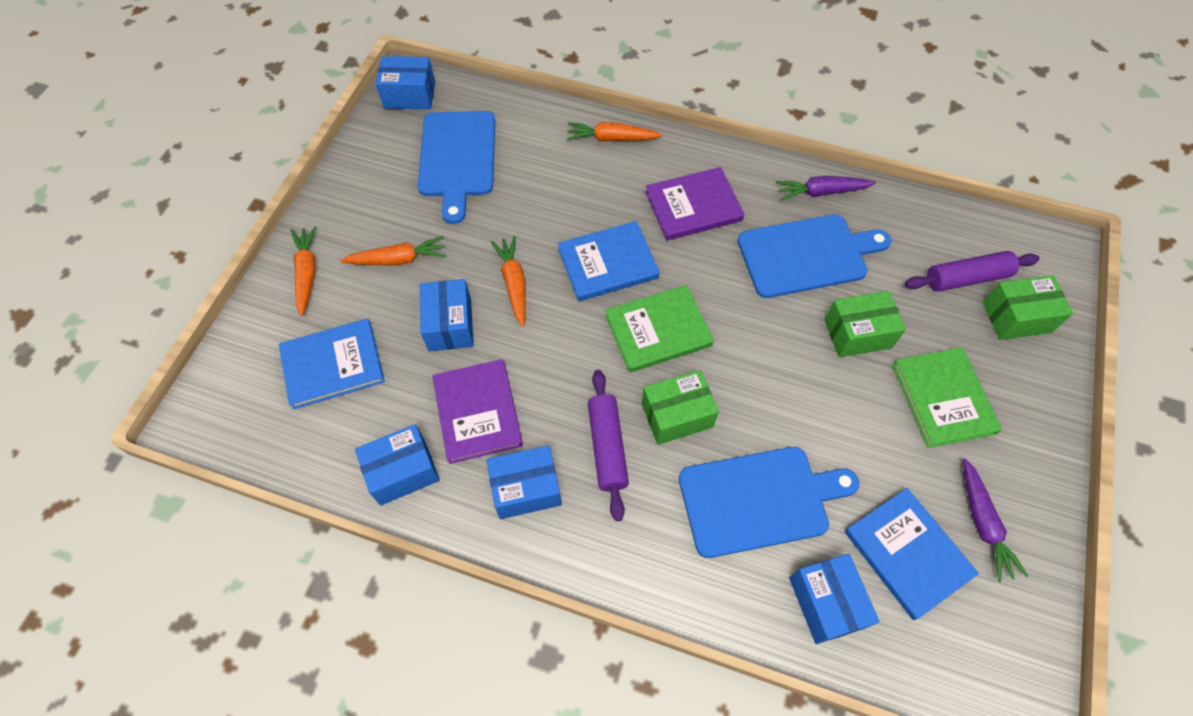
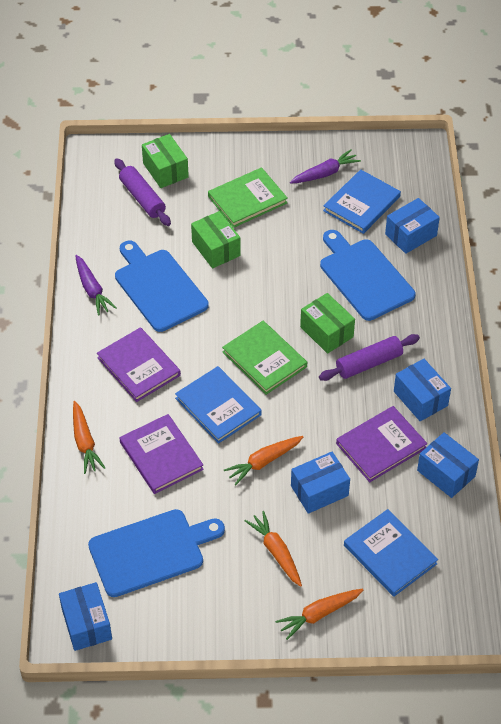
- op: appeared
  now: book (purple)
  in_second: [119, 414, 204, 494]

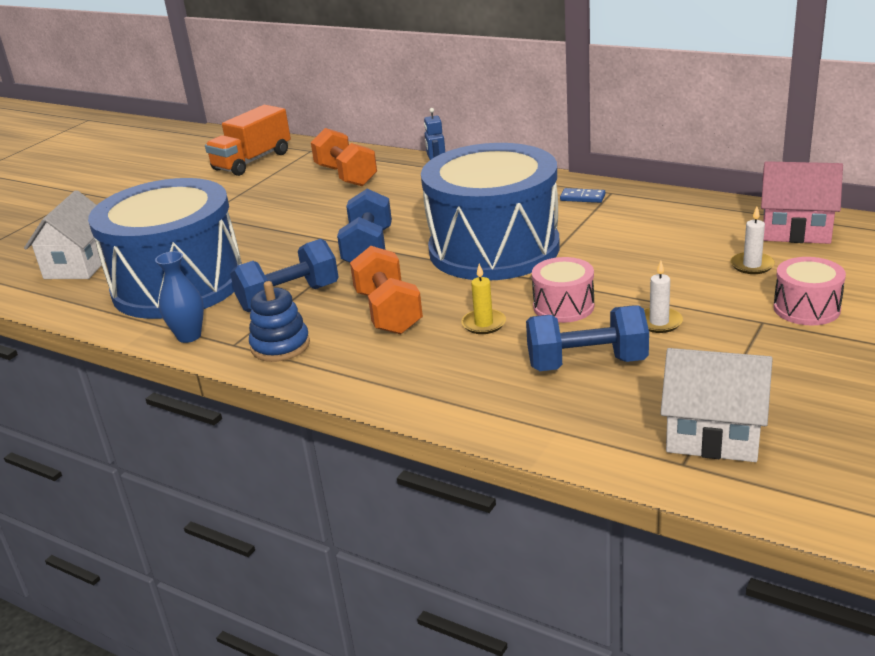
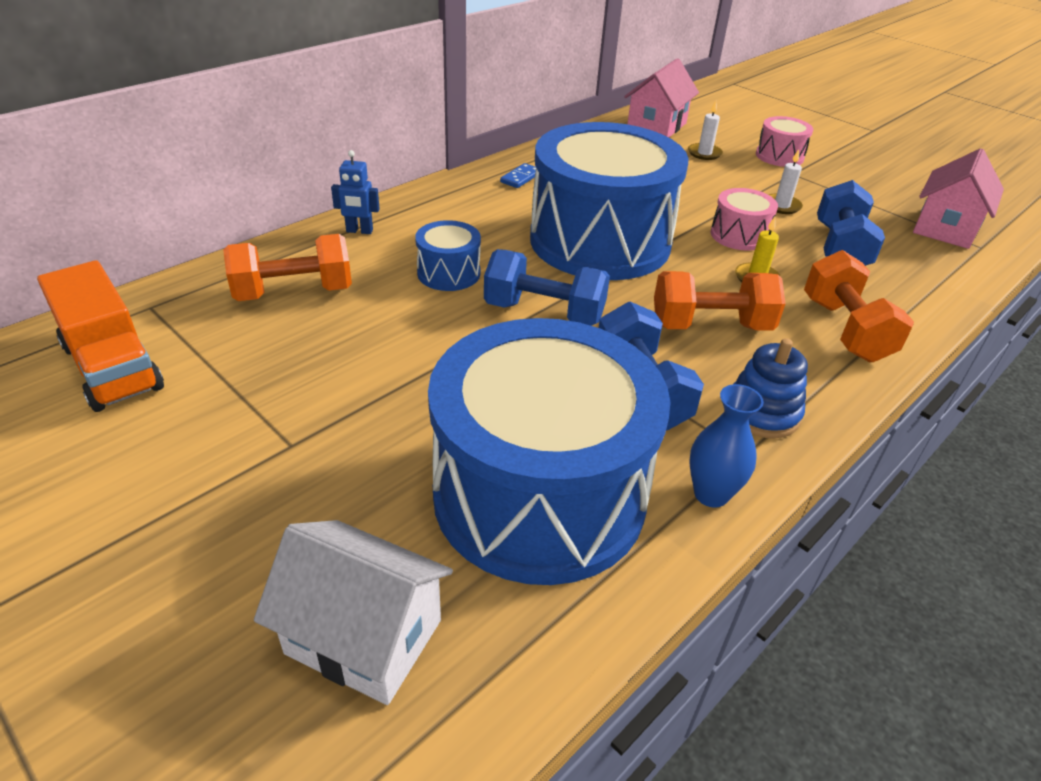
- op: appeared
  now: drum (blue)
  in_second: [415, 220, 481, 291]
- op: appeared
  now: dumbbell (orange)
  in_second: [804, 250, 914, 362]
- op: colour
  was: house (white)
  now: house (pink)
  in_first: [660, 348, 773, 462]
  in_second: [913, 148, 1004, 249]

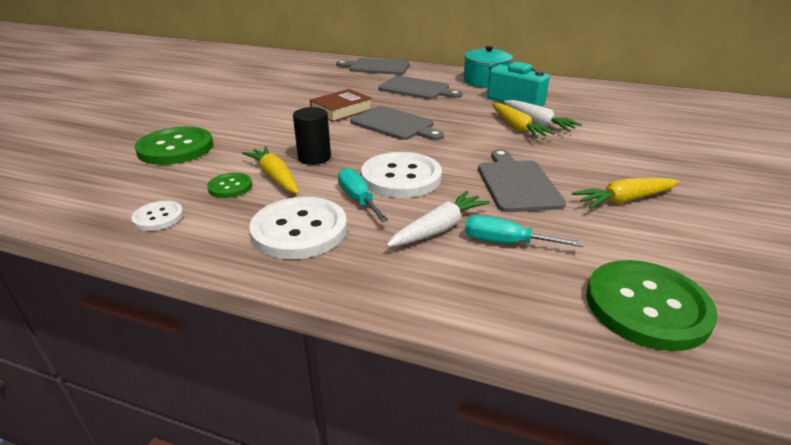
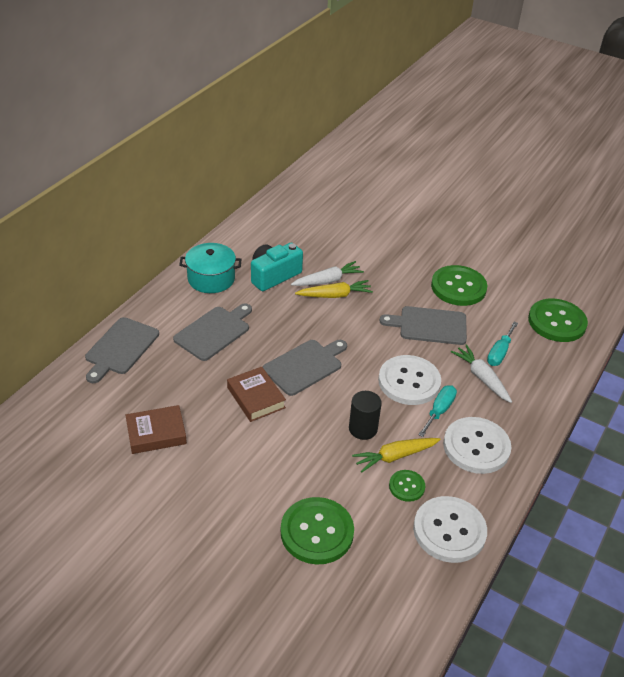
- op: appeared
  now: book (brown)
  in_second: [126, 405, 187, 454]
- op: size
  was: button (white)
  in_first: [131, 201, 184, 231]
  in_second: [413, 496, 487, 563]
  ratio: 1.93
- op: spun
  was: screwdriver (turquoise)
  in_first: [338, 168, 389, 222]
  in_second: [418, 385, 457, 437]
  clockwise: 135
- op: exchanged
  was: carrot (yellow)
  now: button (green)
  in_first: [572, 178, 680, 209]
  in_second: [431, 265, 487, 306]

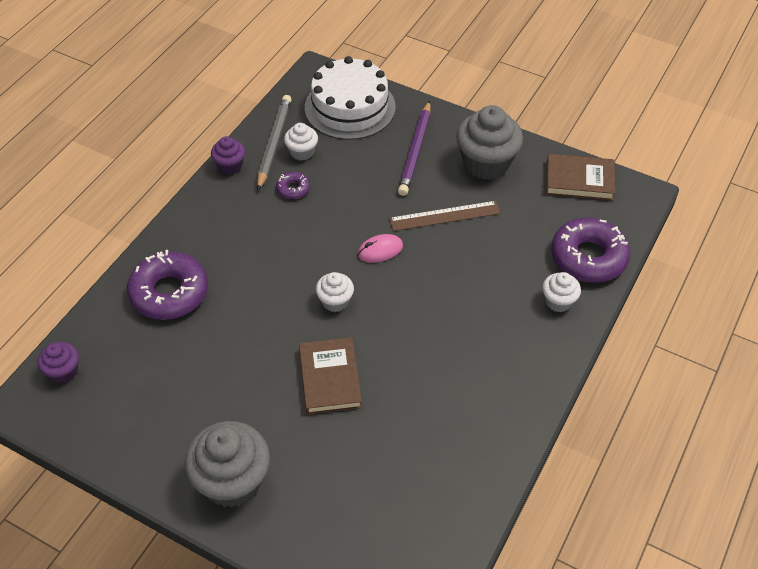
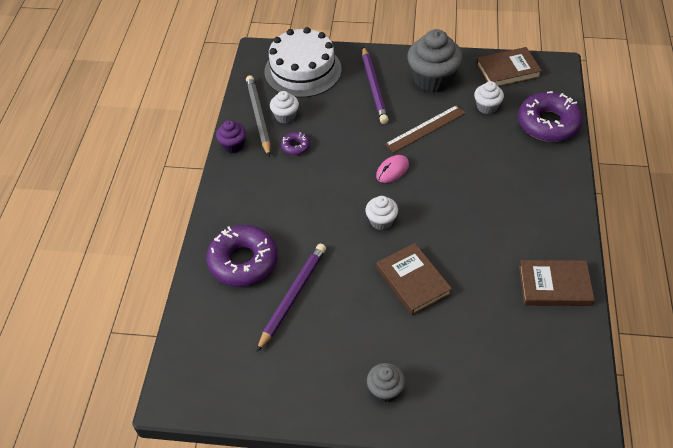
- op: appeared
  now: pencil (purple)
  in_second: [256, 244, 326, 352]
- op: size
  was: cupcake (grey)
  in_first: [184, 421, 270, 508]
  in_second: [367, 363, 405, 402]
  ratio: 0.52
- op: relocated
  was: cupcake (white)
  in_first: [542, 272, 581, 312]
  in_second: [474, 81, 504, 114]
- op: appeared
  now: book (brown)
  in_second: [519, 260, 595, 306]
- op: missing
  was: cupcake (purple)
  in_first: [37, 342, 79, 383]

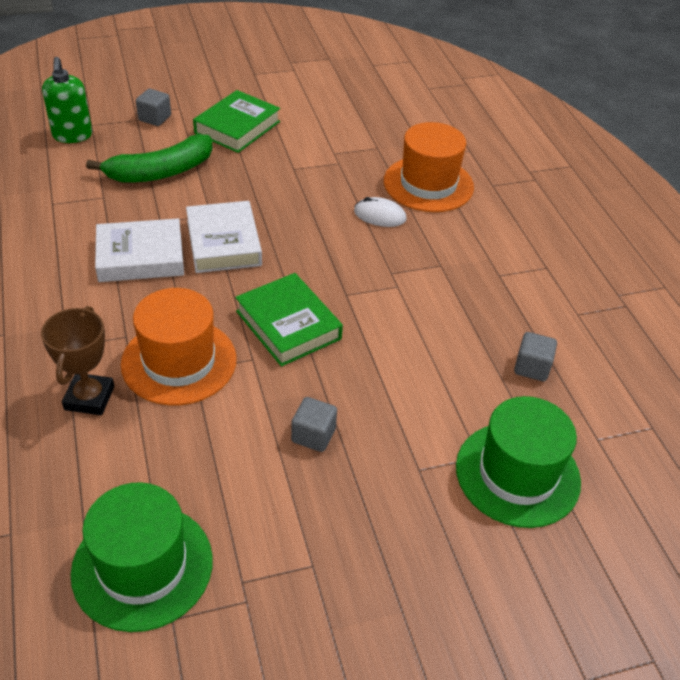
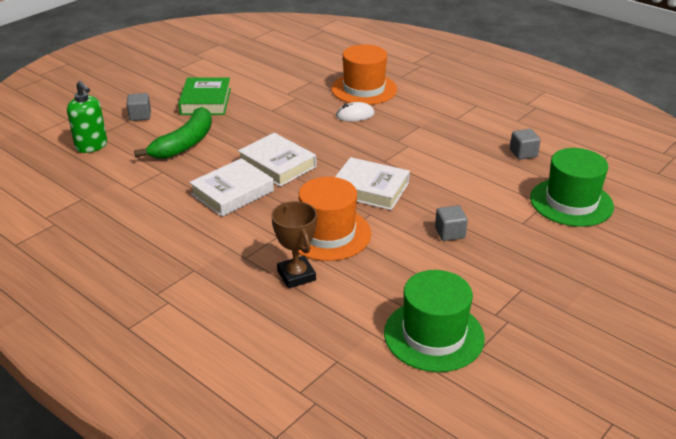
- op: colour
  was: book (green)
  now: book (white)
  in_first: [235, 273, 343, 367]
  in_second: [335, 157, 410, 210]

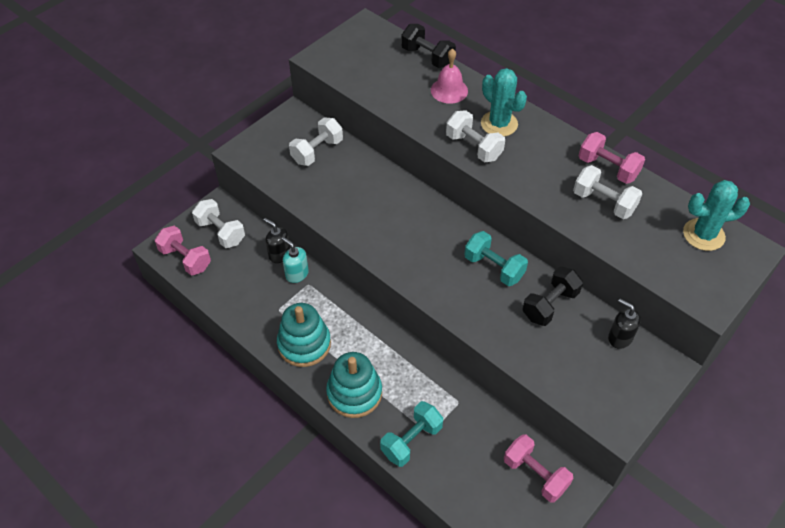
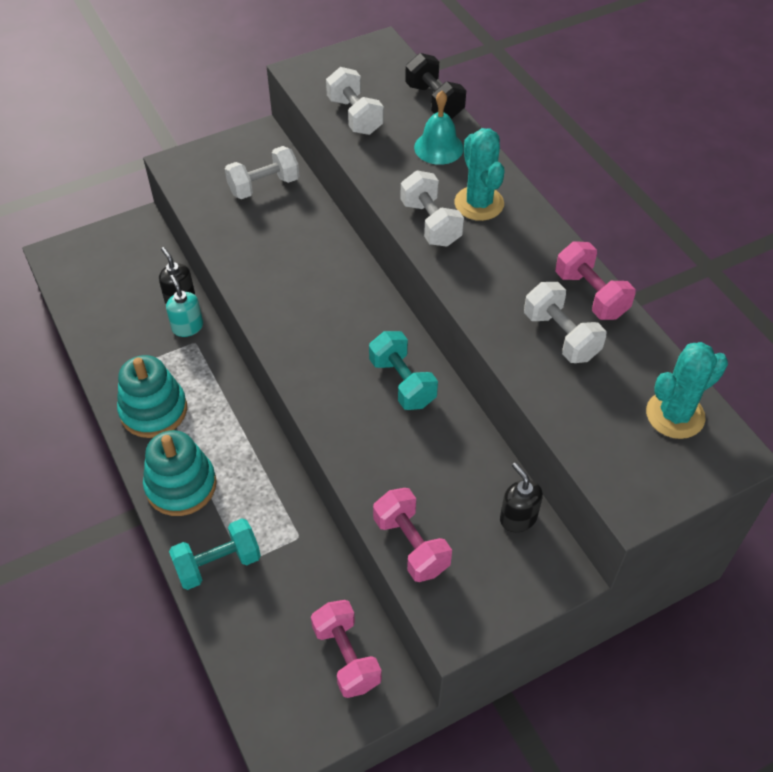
- op: relocated
  was: dumbbell (white)
  in_first: [192, 199, 245, 248]
  in_second: [326, 67, 384, 135]
- op: relocated
  was: dumbbell (pink)
  in_first: [155, 225, 211, 276]
  in_second: [373, 488, 452, 582]
- op: colour
  was: bell (pink)
  now: bell (turquoise)
  in_first: [431, 48, 468, 104]
  in_second: [414, 91, 464, 165]
- op: spun
  was: cactus (turquoise)
  in_first: [683, 180, 750, 251]
  in_second: [646, 342, 728, 439]
  clockwise: -45
- op: missing
  was: dumbbell (black)
  in_first: [523, 267, 583, 326]

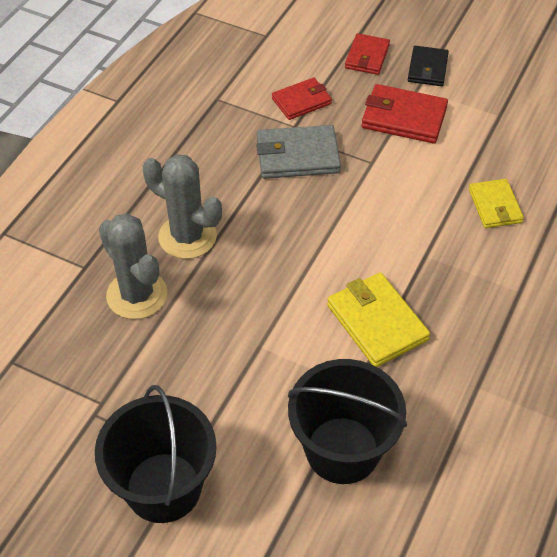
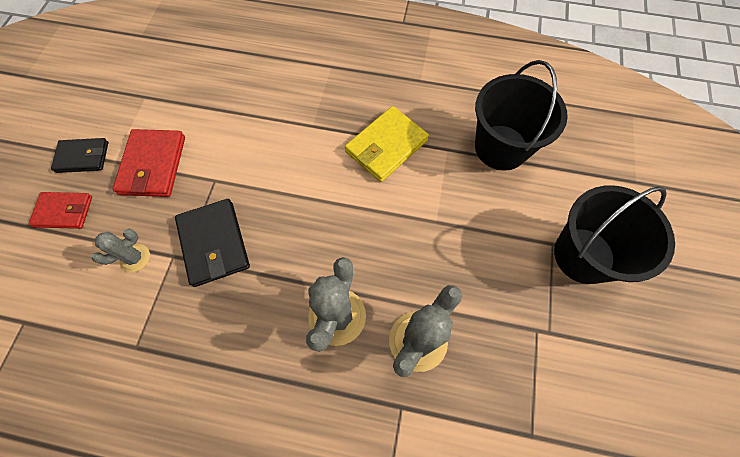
- op: exchanged
  was: wallet (red)
  now: cactus (grey)
  in_first: [272, 78, 332, 120]
  in_second: [92, 229, 150, 272]
- op: colour
  was: wallet (grey)
  now: wallet (black)
  in_first: [256, 125, 341, 179]
  in_second: [175, 199, 250, 287]
- op: missing
  was: wallet (yellow)
  in_first: [469, 179, 524, 228]

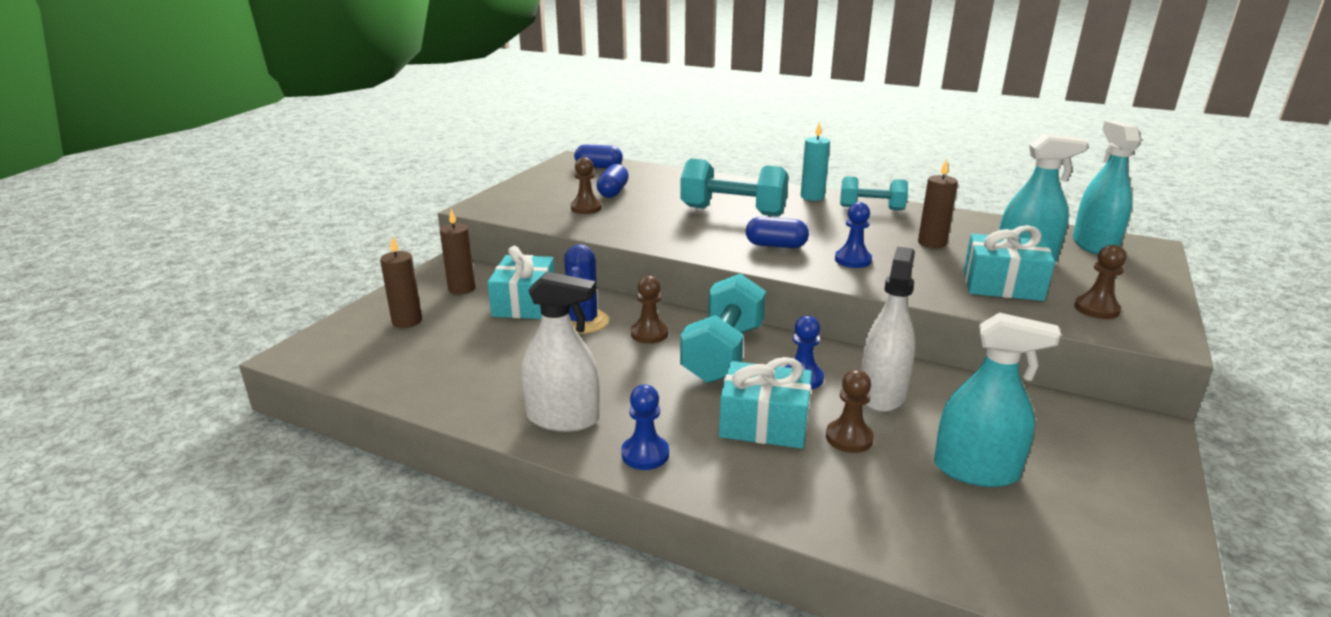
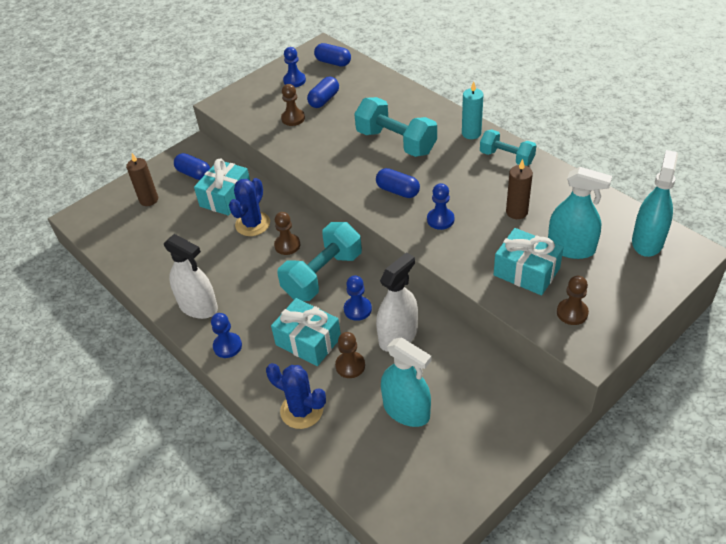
- op: exchanged
  was: candle (brown)
  now: capsule (blue)
  in_first: [440, 209, 476, 295]
  in_second: [174, 153, 210, 180]
- op: appeared
  now: cactus (blue)
  in_second: [266, 363, 326, 429]
- op: appeared
  now: pawn (blue)
  in_second: [283, 47, 306, 87]

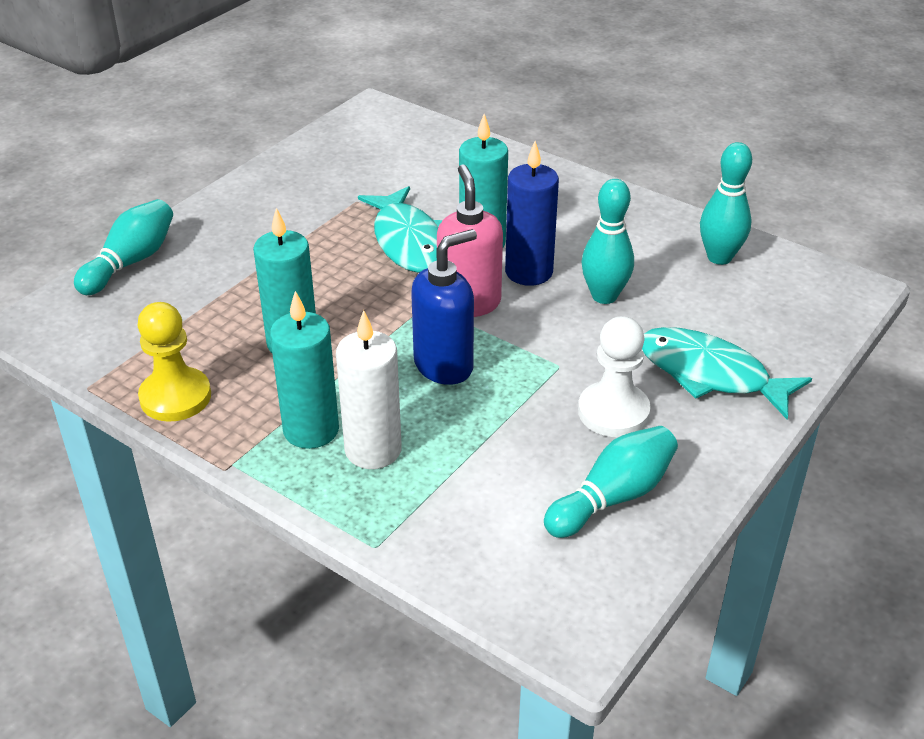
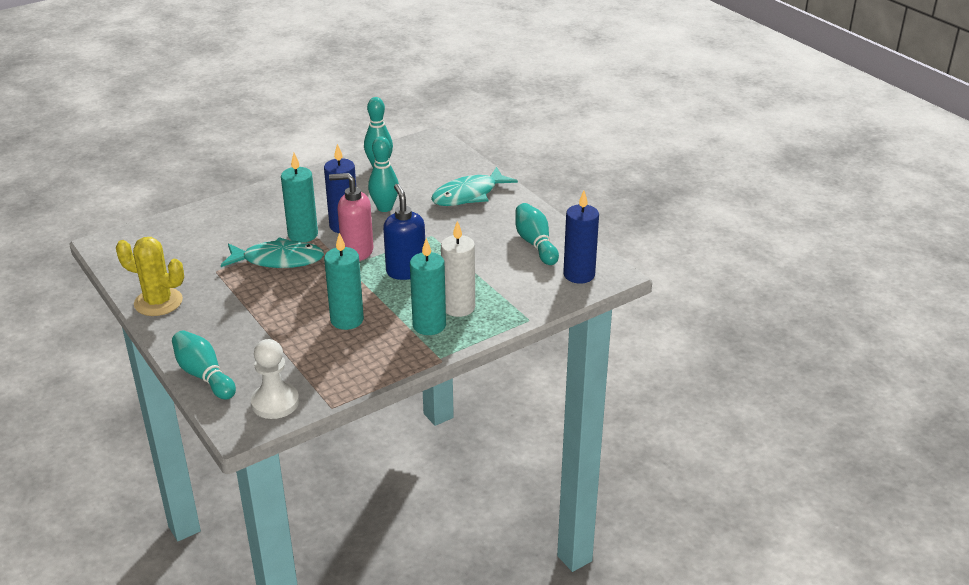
- op: appeared
  now: cactus (yellow)
  in_second: [116, 237, 184, 316]
- op: relocated
  was: pawn (white)
  in_first: [578, 316, 651, 437]
  in_second: [251, 339, 299, 419]
- op: appeared
  now: candle (blue)
  in_second: [563, 191, 599, 284]
- op: missing
  was: pawn (yellow)
  in_first: [137, 302, 211, 422]

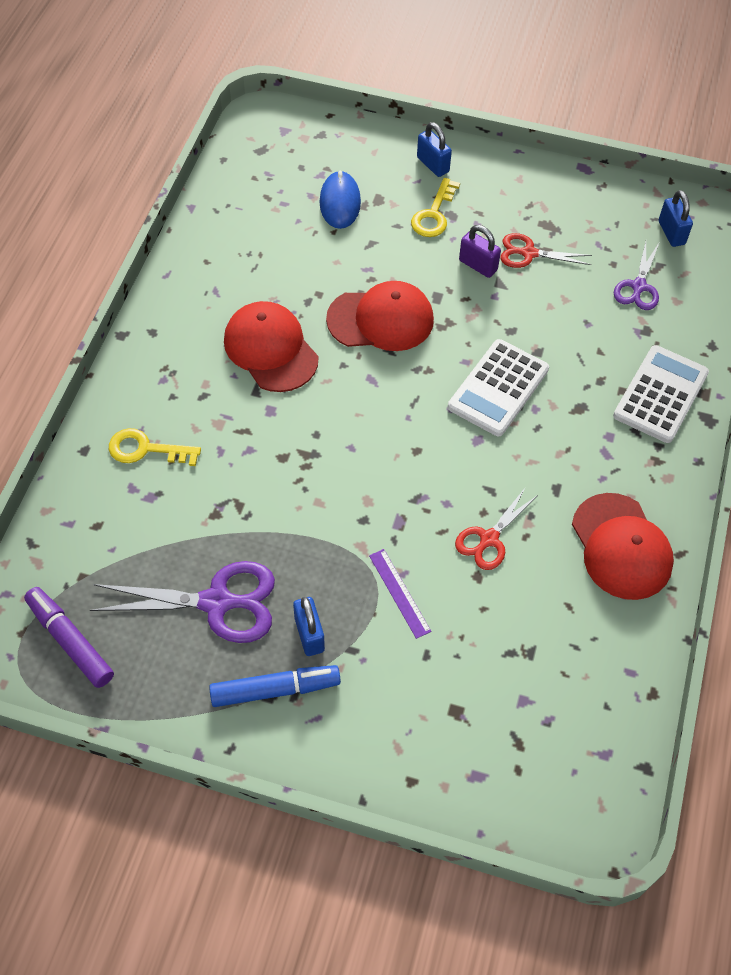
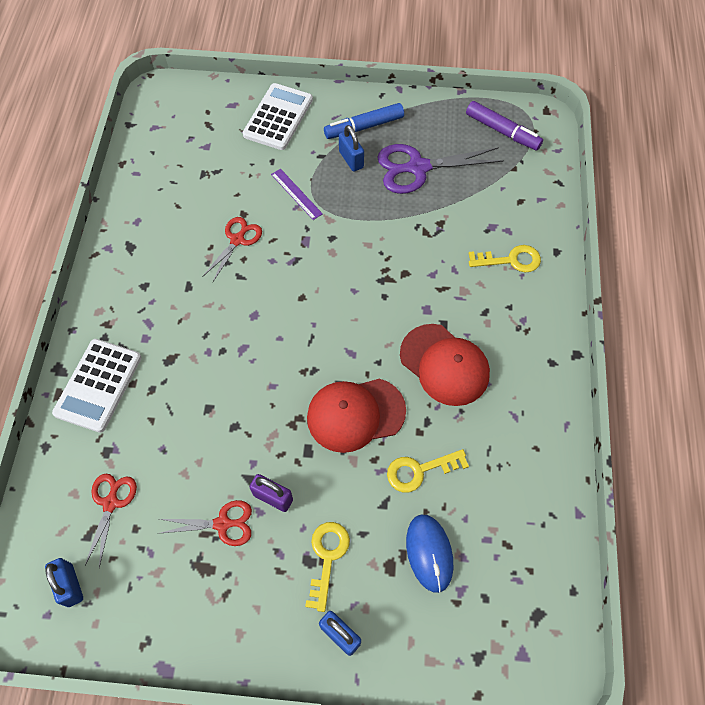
- op: colour
  was: scissors (purple)
  now: scissors (red)
  in_first: [614, 242, 659, 310]
  in_second: [85, 474, 137, 568]
- op: relocated
  was: calculator (white)
  in_first: [448, 339, 549, 436]
  in_second: [243, 83, 313, 150]
- op: appeared
  now: key (yellow)
  in_second: [387, 449, 469, 492]
- op: missing
  was: cap (red)
  in_first: [572, 493, 674, 600]

